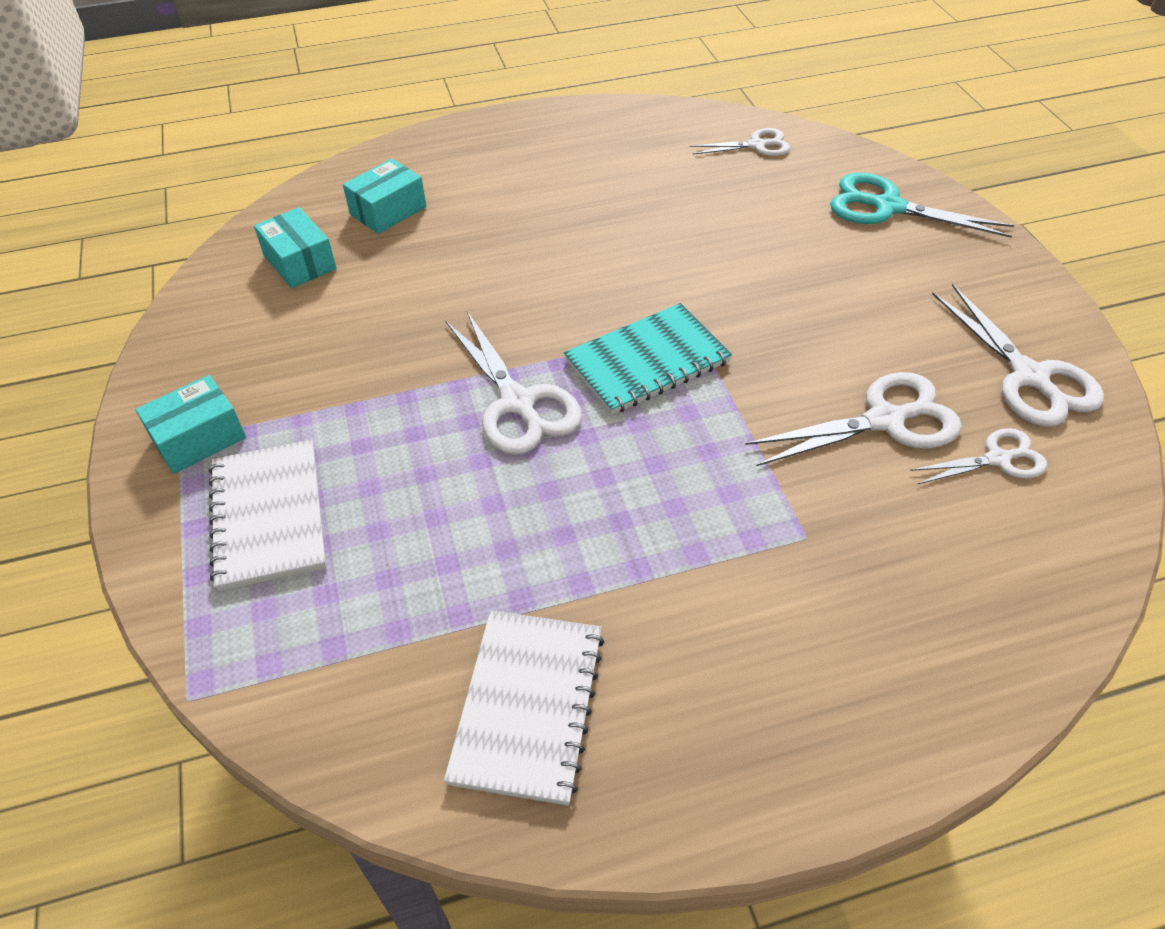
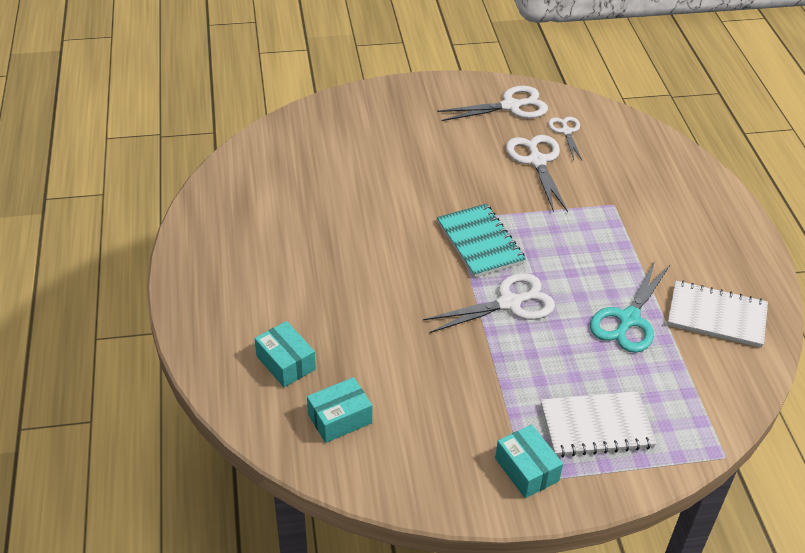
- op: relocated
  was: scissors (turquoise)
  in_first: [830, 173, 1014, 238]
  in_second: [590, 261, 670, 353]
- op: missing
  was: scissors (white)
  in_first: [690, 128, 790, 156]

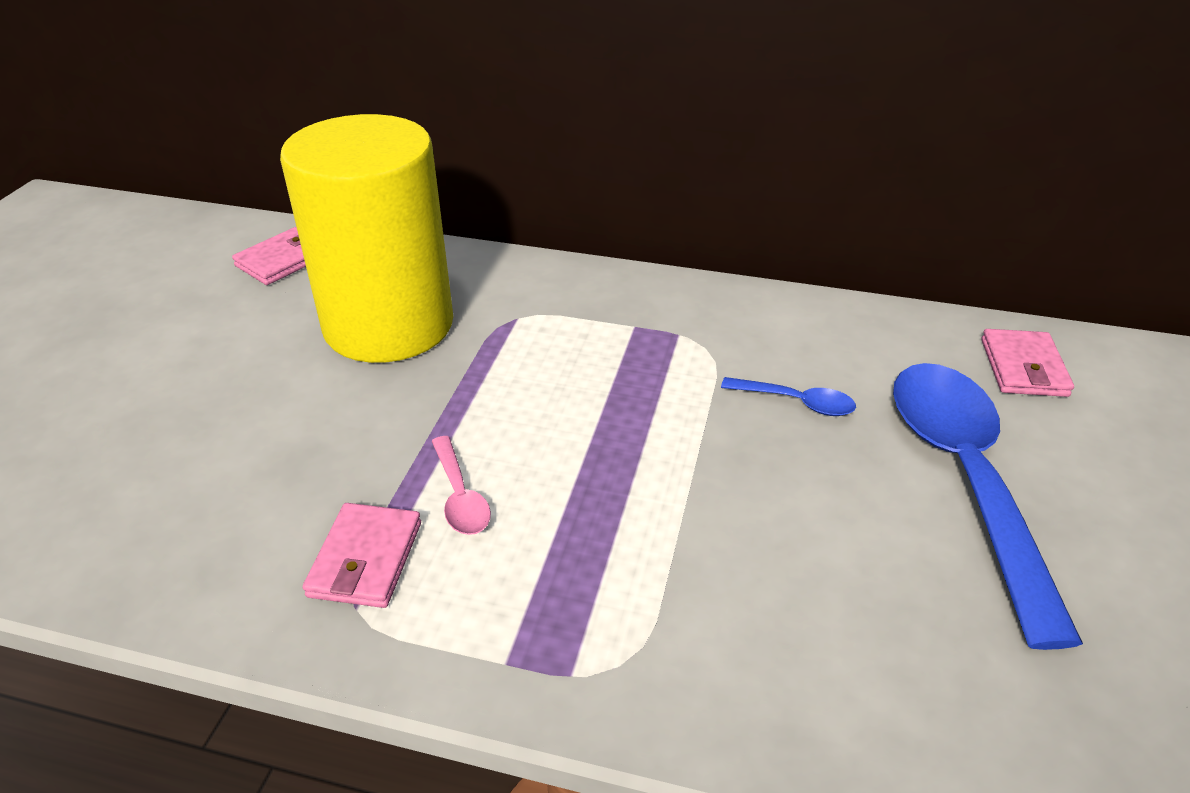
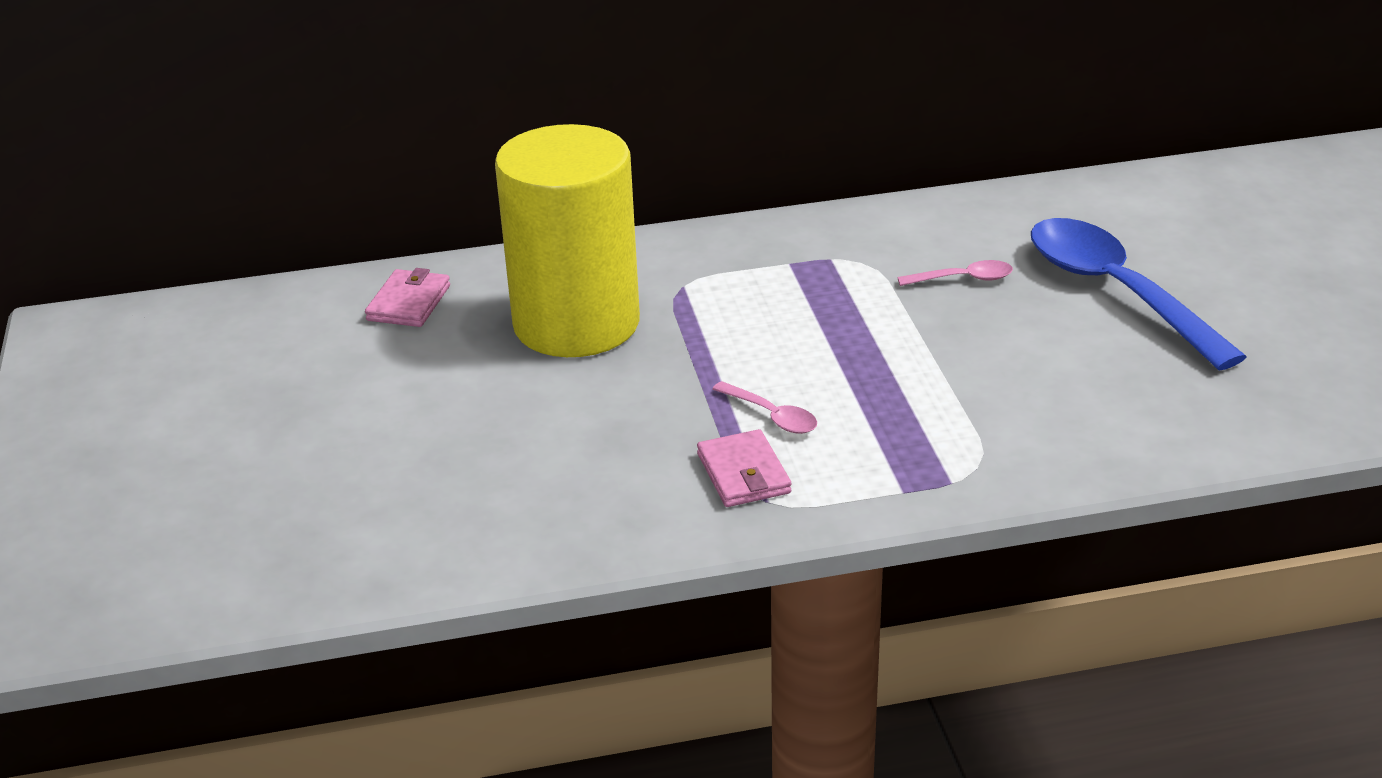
- op: colour
  was: spoon (blue)
  now: spoon (pink)
  in_first: [721, 377, 856, 416]
  in_second: [897, 260, 1013, 286]
- op: missing
  was: wallet (pink)
  in_first: [981, 329, 1074, 397]

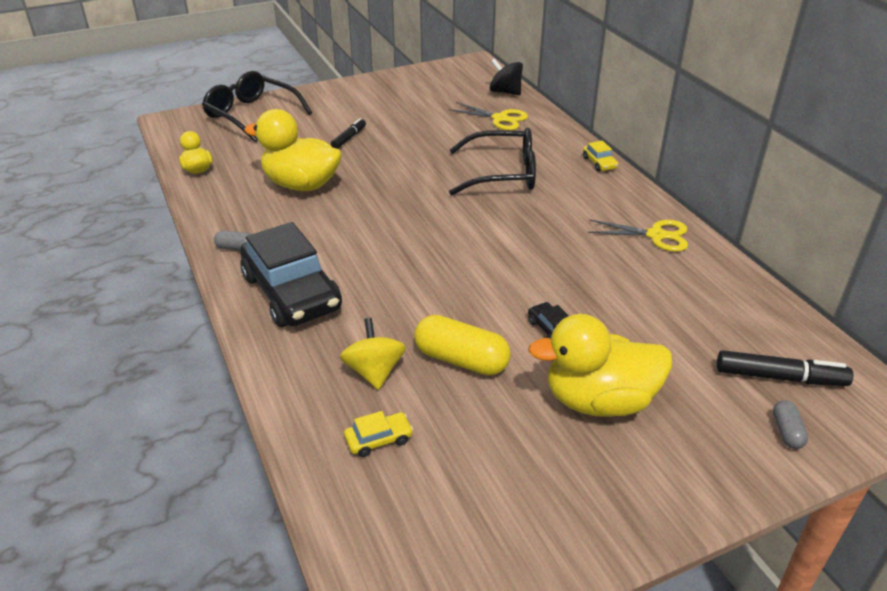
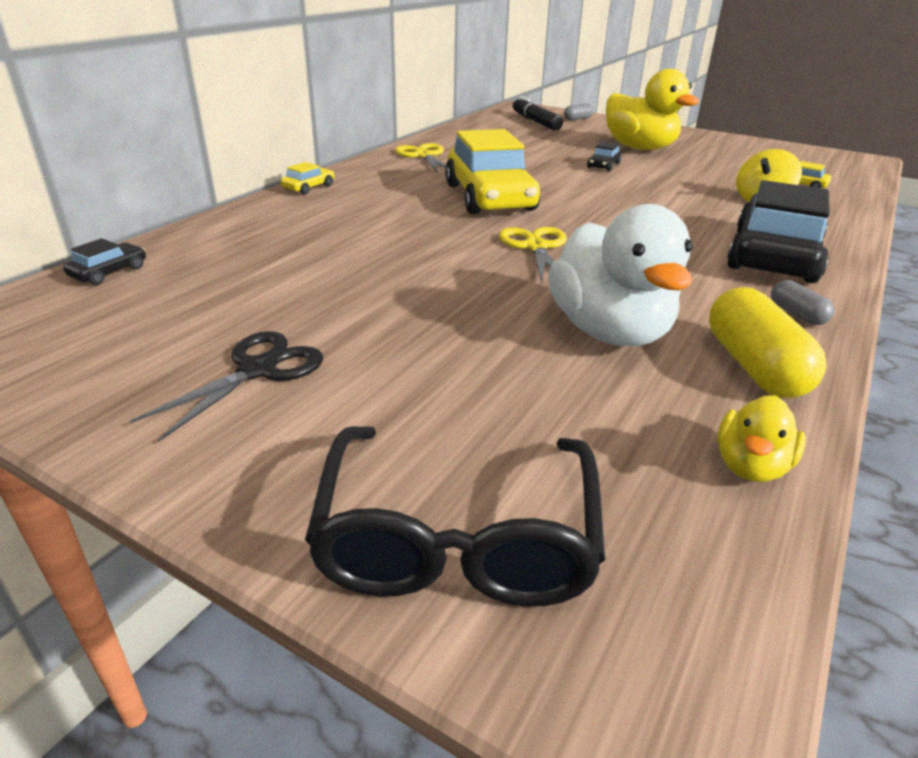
- op: exchanged
  was: spinning top (black)
  now: car (black)
  in_first: [490, 58, 523, 95]
  in_second: [63, 238, 146, 285]
- op: appeared
  now: scissors (black)
  in_second: [130, 331, 323, 442]
- op: appeared
  now: car (yellow)
  in_second: [445, 129, 540, 214]
- op: relocated
  was: scissors (yellow)
  in_first: [448, 102, 528, 131]
  in_second: [499, 227, 567, 283]
- op: colour
  was: duck (yellow)
  now: duck (white)
  in_first: [244, 109, 342, 191]
  in_second: [548, 204, 693, 346]
- op: relocated
  was: capsule (yellow)
  in_first: [414, 315, 511, 376]
  in_second: [709, 287, 827, 398]
- op: missing
  was: marker (black)
  in_first: [331, 118, 366, 149]
- op: missing
  was: glasses (black)
  in_first: [449, 128, 536, 195]

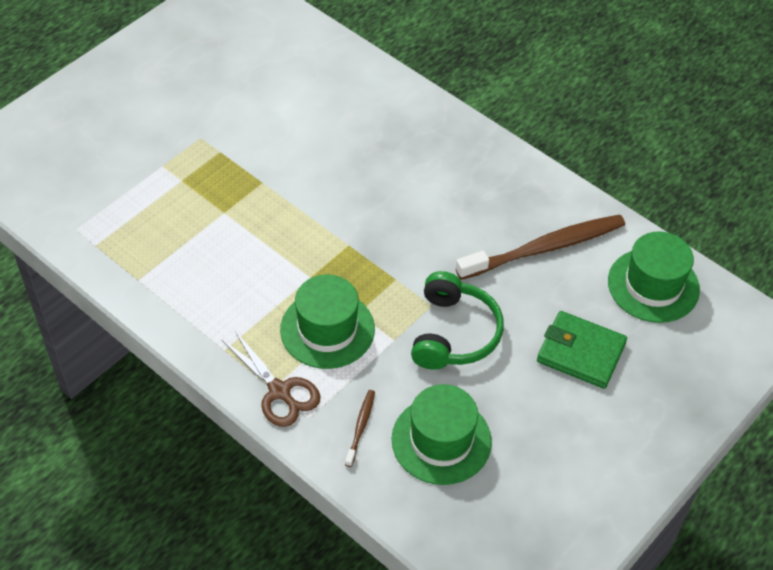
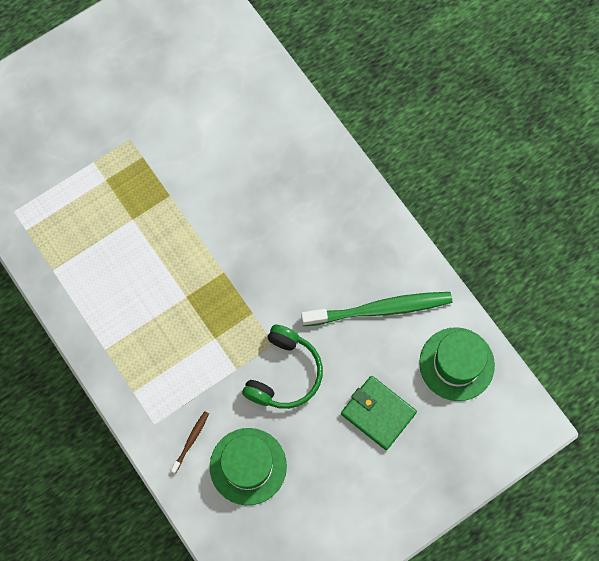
- op: colour
  was: toothbrush (brown)
  now: toothbrush (green)
  in_first: [456, 214, 625, 280]
  in_second: [301, 292, 452, 326]
- op: missing
  was: scissors (brown)
  in_first: [222, 331, 321, 427]
- op: missing
  was: hat (green)
  in_first: [280, 274, 375, 369]

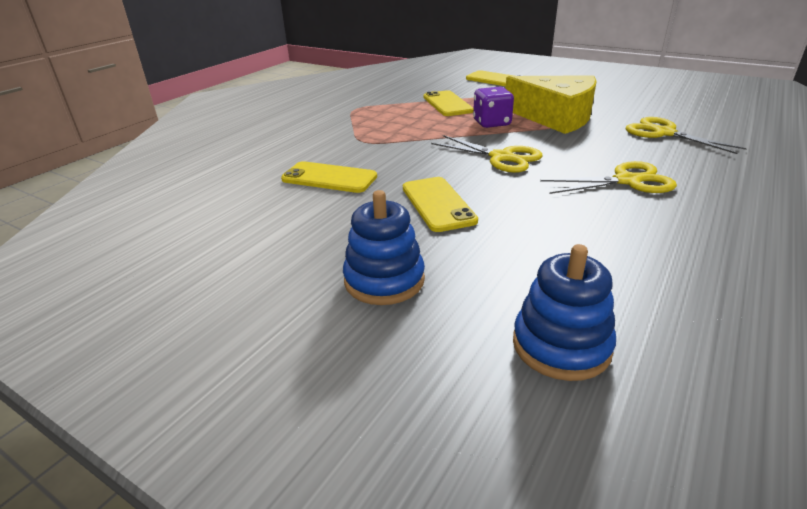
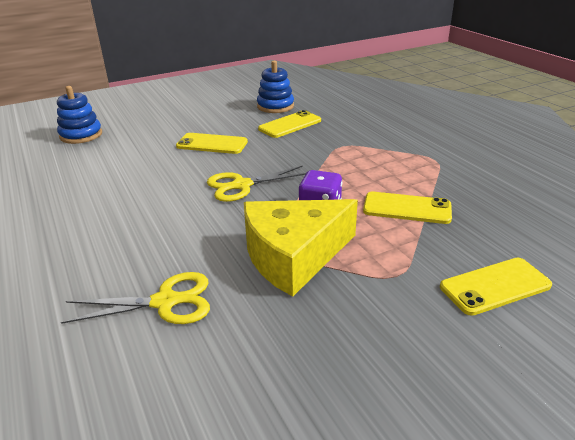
- op: relocated
  was: stacking toy (blue)
  in_first: [343, 190, 425, 305]
  in_second: [257, 61, 294, 113]
- op: missing
  was: scissors (yellow)
  in_first: [540, 161, 677, 194]

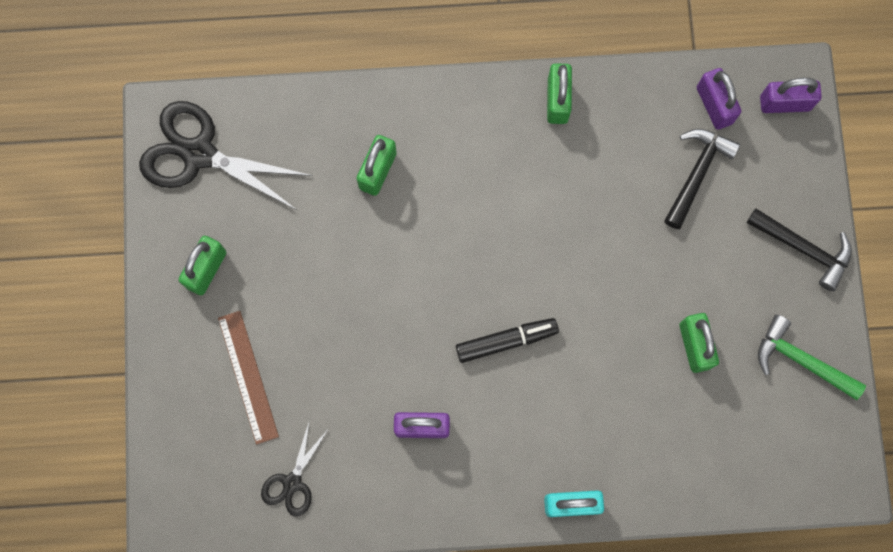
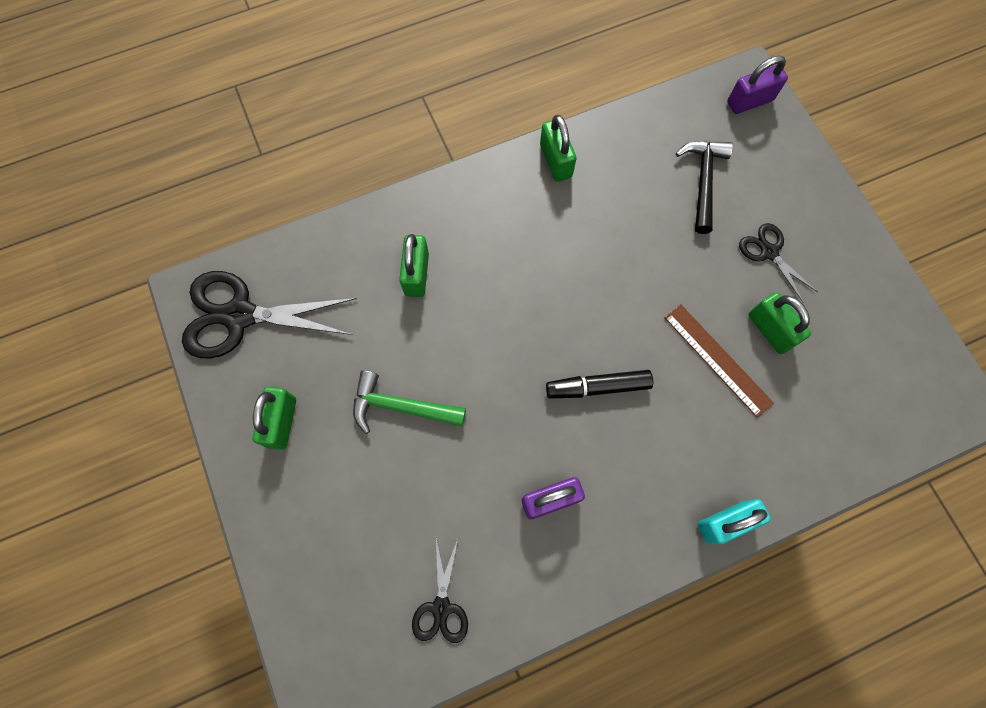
- op: relocated
  was: hammer (green)
  in_first: [758, 315, 866, 400]
  in_second: [353, 371, 466, 434]
- op: spun
  was: marker (black)
  in_first: [456, 318, 559, 363]
  in_second: [546, 370, 653, 399]
  clockwise: -150
- op: relocated
  was: ruler (brown)
  in_first: [218, 311, 279, 444]
  in_second: [664, 304, 774, 418]
- op: appeared
  now: scissors (black)
  in_second: [739, 223, 818, 303]
- op: missing
  was: padlock (purple)
  in_first: [697, 68, 741, 130]
- op: missing
  was: hammer (black)
  in_first: [747, 208, 852, 291]

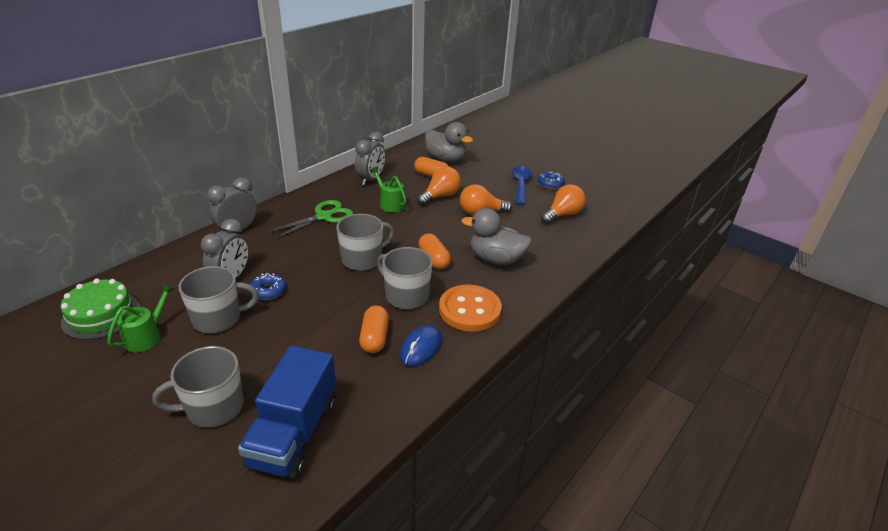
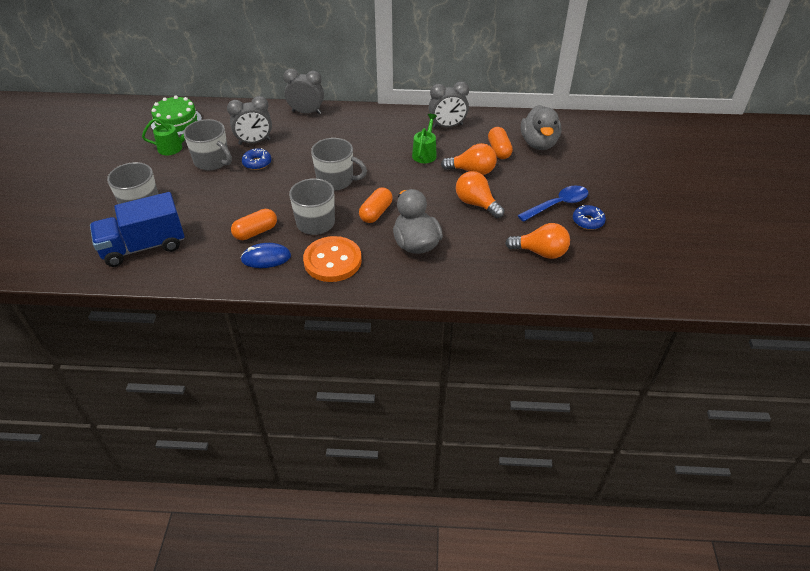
- op: missing
  was: scissors (green)
  in_first: [267, 200, 353, 240]

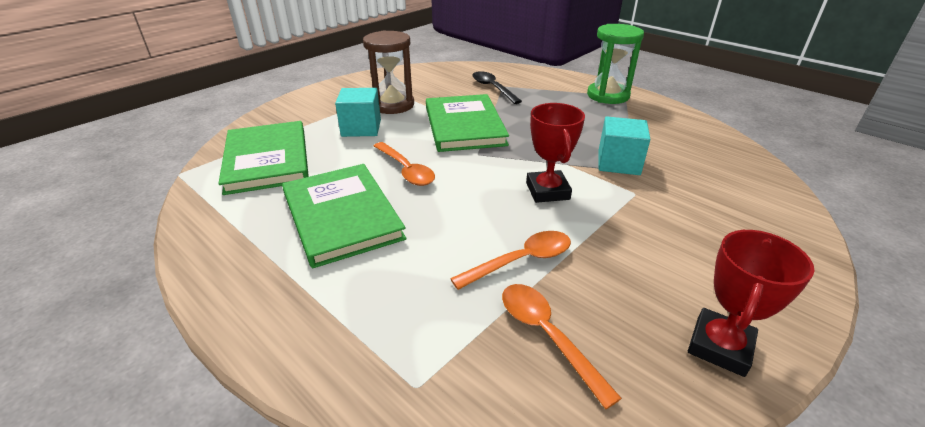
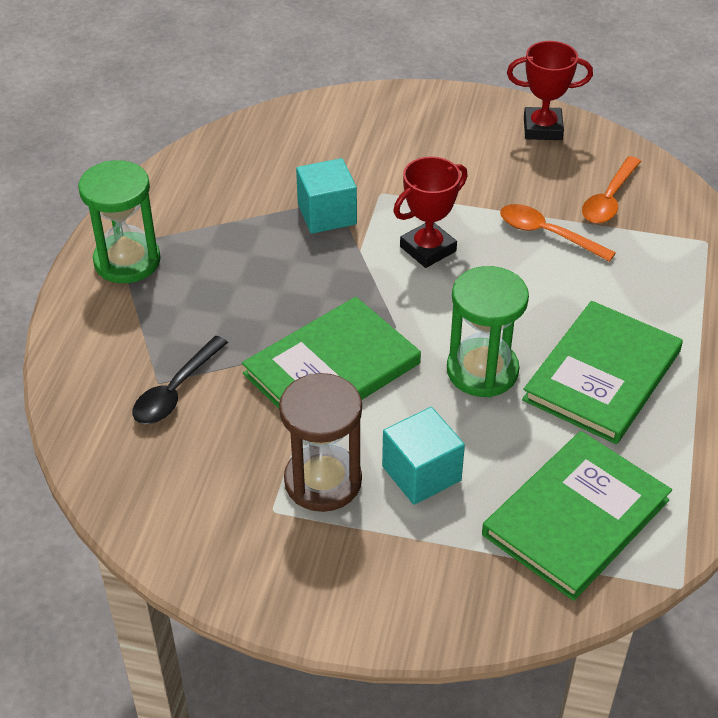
- op: exchanged
  was: spoon (orange)
  now: hourglass (green)
  in_first: [374, 142, 435, 186]
  in_second: [447, 266, 529, 397]

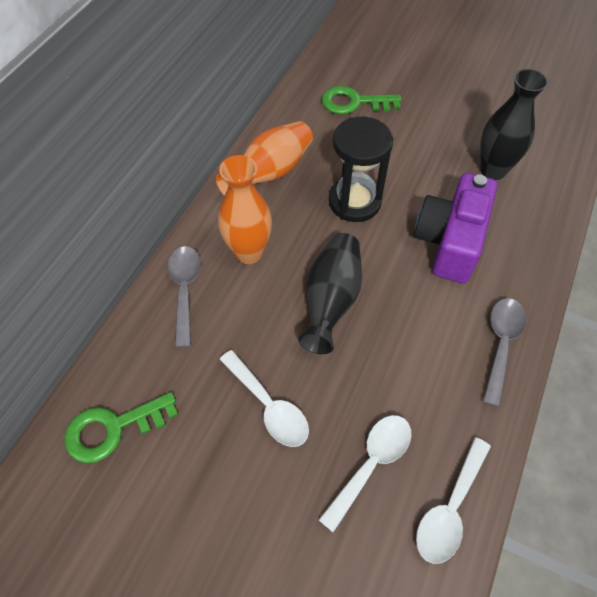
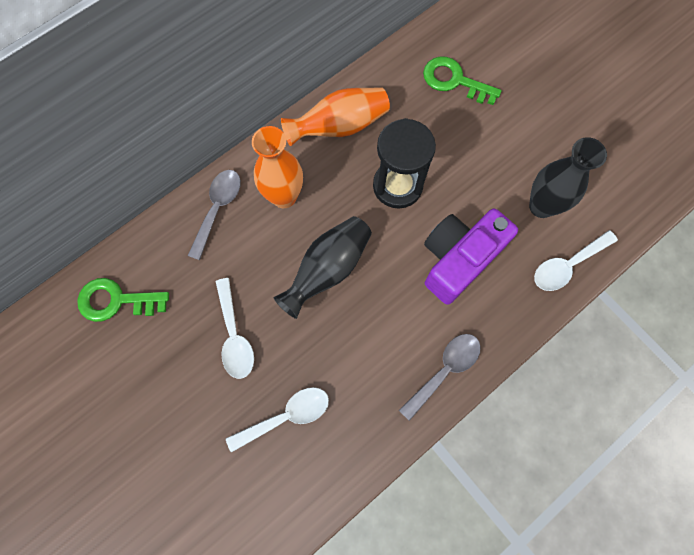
- op: relocated
  was: spoon (white)
  in_first: [416, 437, 491, 564]
  in_second: [534, 230, 618, 291]

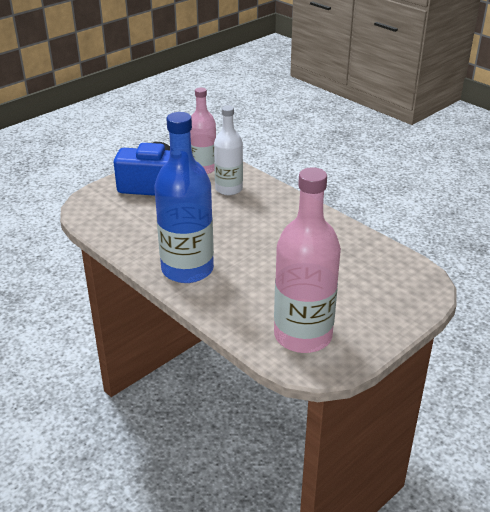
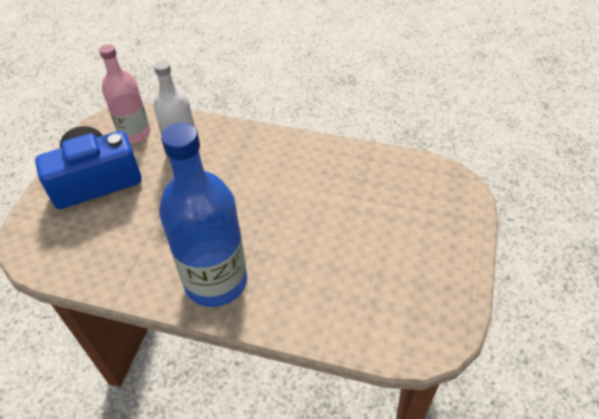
- op: missing
  was: bottle (pink)
  in_first: [274, 167, 341, 353]

